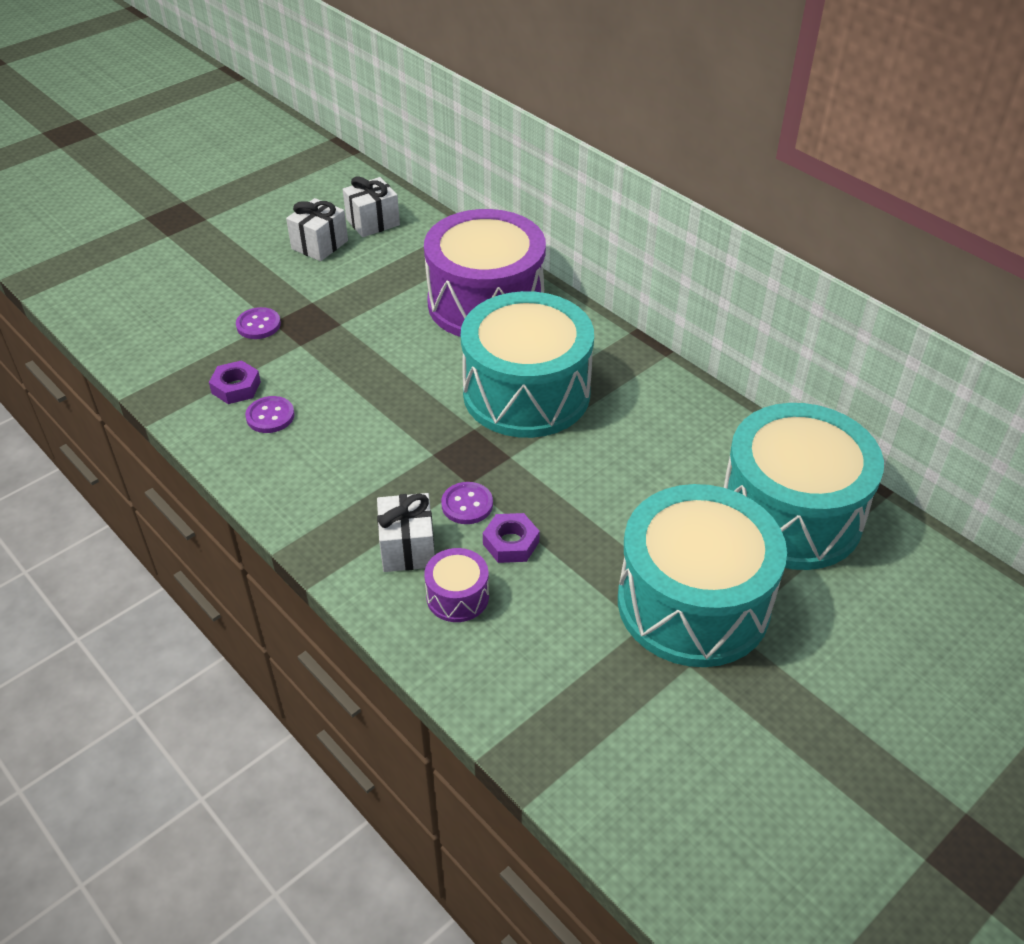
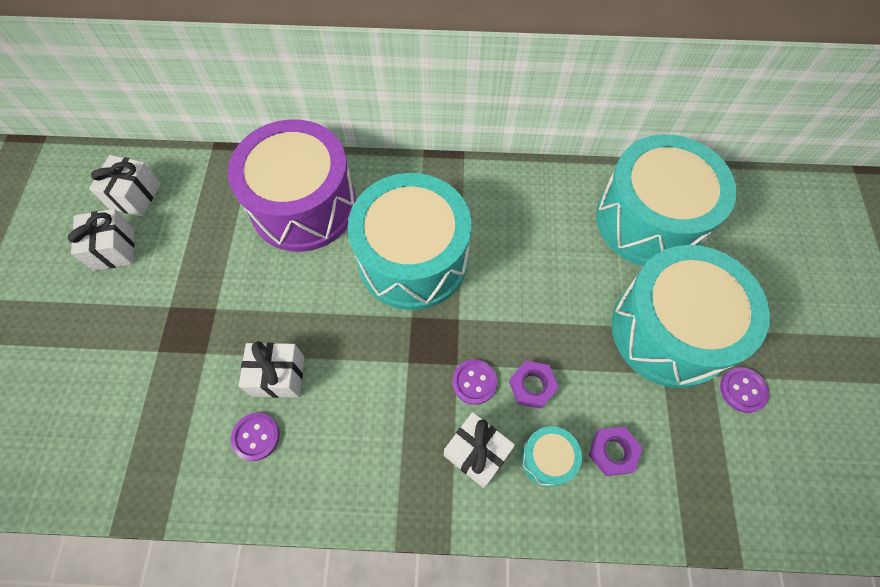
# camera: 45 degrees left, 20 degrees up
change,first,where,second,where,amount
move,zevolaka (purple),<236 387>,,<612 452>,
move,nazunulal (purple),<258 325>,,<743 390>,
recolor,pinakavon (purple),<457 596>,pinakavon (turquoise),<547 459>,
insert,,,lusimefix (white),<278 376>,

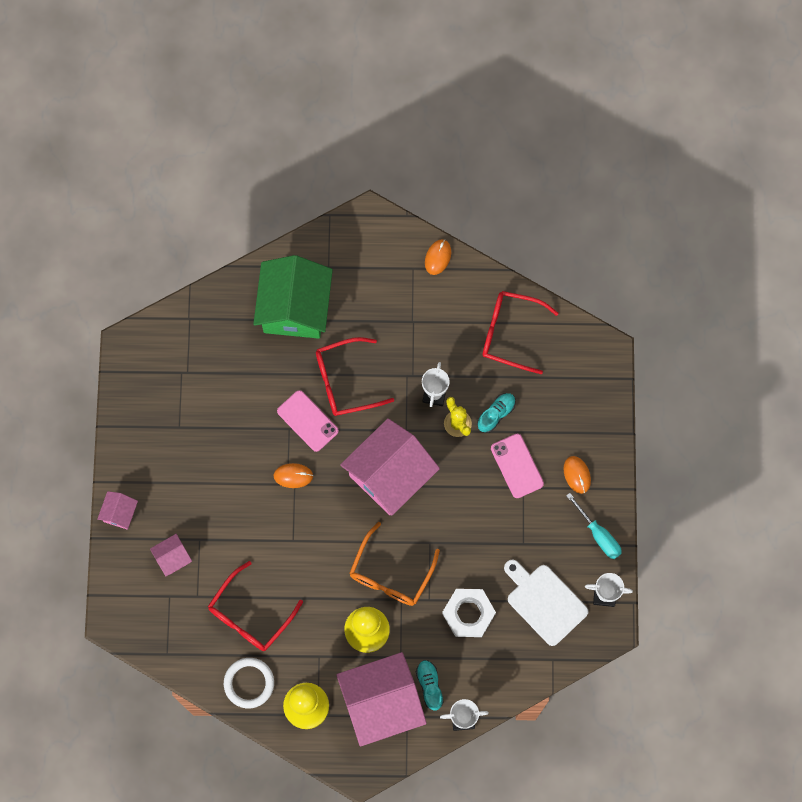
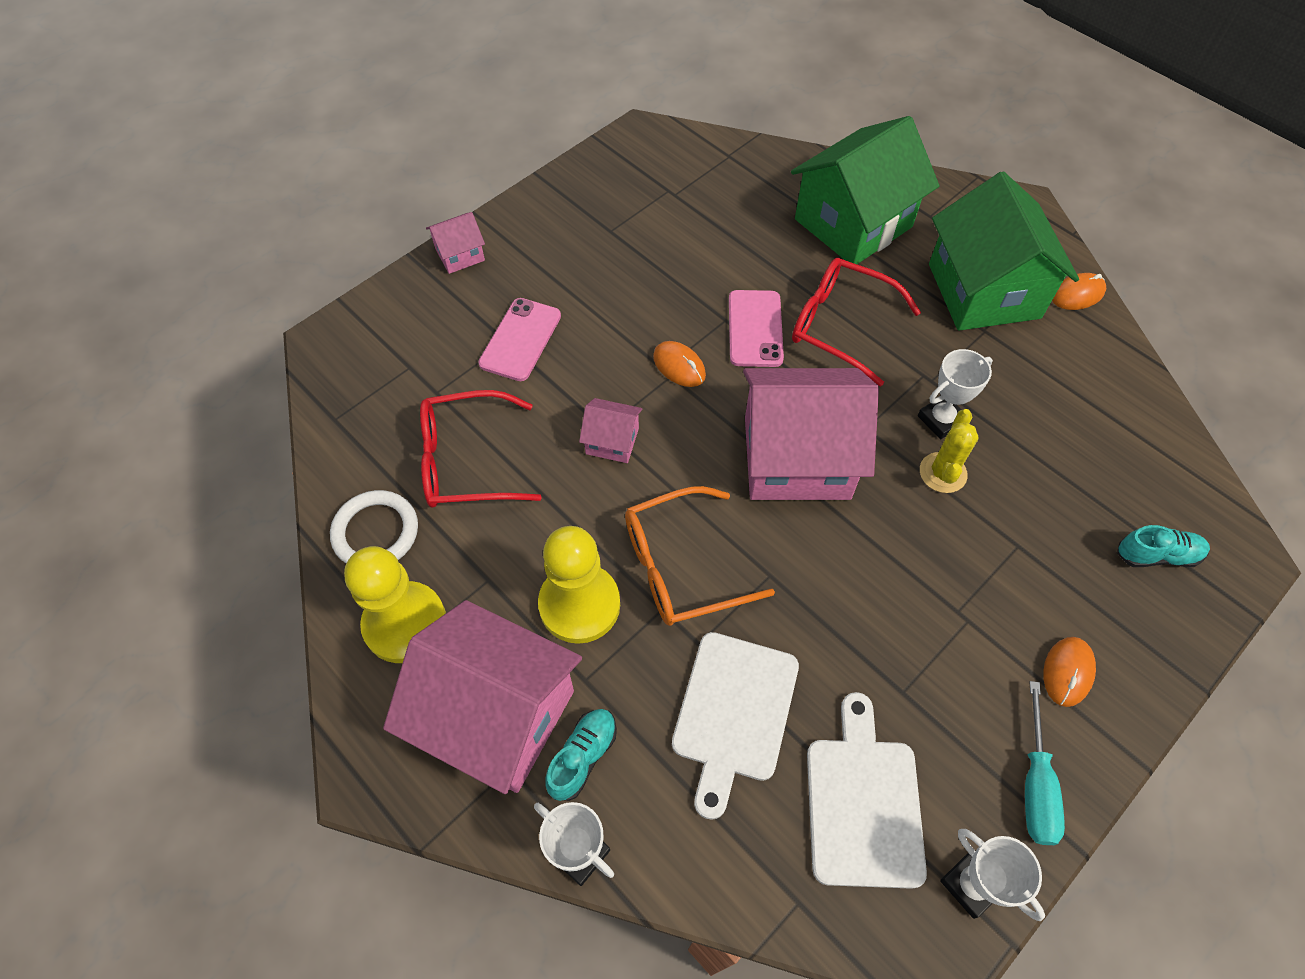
# camera: 45 degrees right, 15 degrees down
change,first,where,second,where,amount
move,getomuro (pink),<173 558>,,<612 441>,
replace,zevolaka (white),<468 614>,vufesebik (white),<734 712>,
move,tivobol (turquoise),<496 414>,,<1157 555>,
delete,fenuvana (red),<510 333>,,,
move,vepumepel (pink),<517 466>,,<520 339>,
insert,,,getomuro (green),<983 291>,

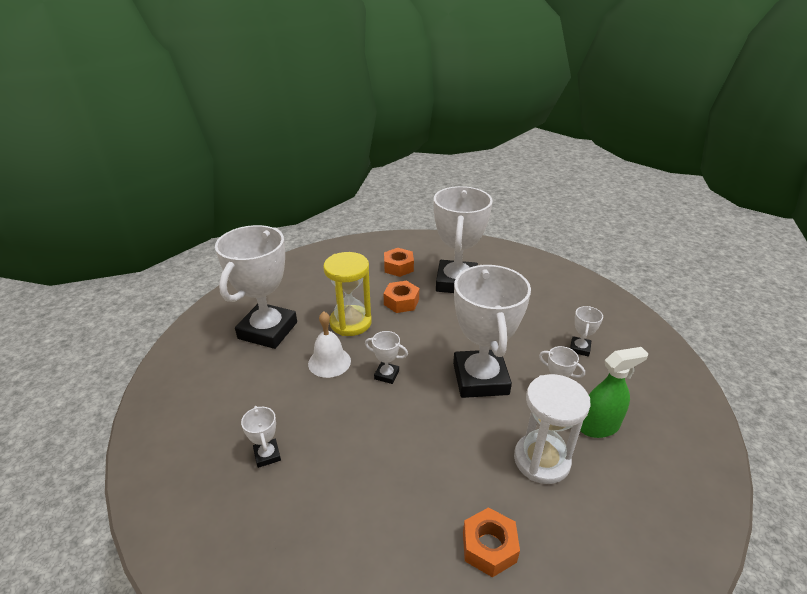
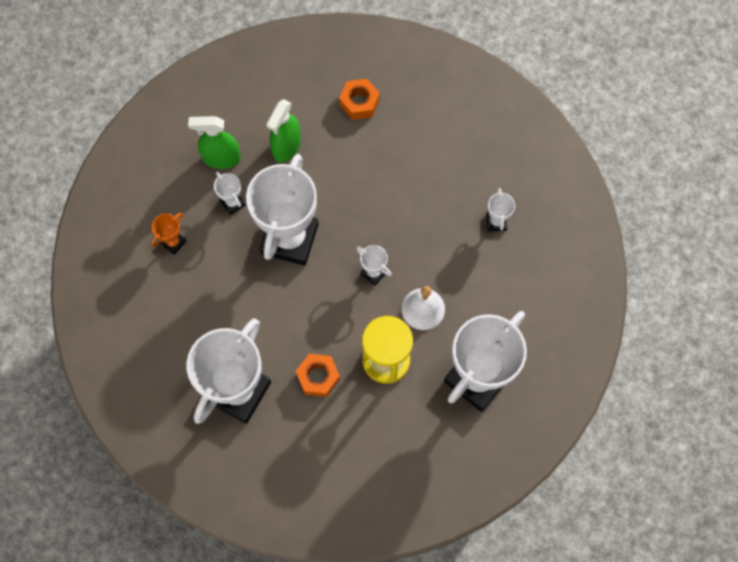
# camera: 160 degrees left, 35 degrees up
change,first,where,second,where,amount
delete,zevolaka (orange),<398 267>,,,
replace,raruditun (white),<541 460>,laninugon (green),<286 147>,
recolor,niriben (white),<580 348>,niriben (orange),<173 242>,

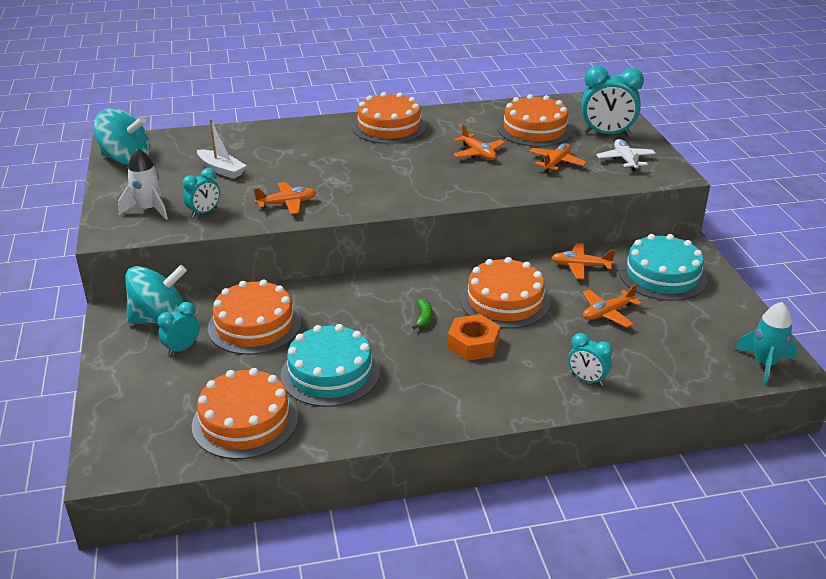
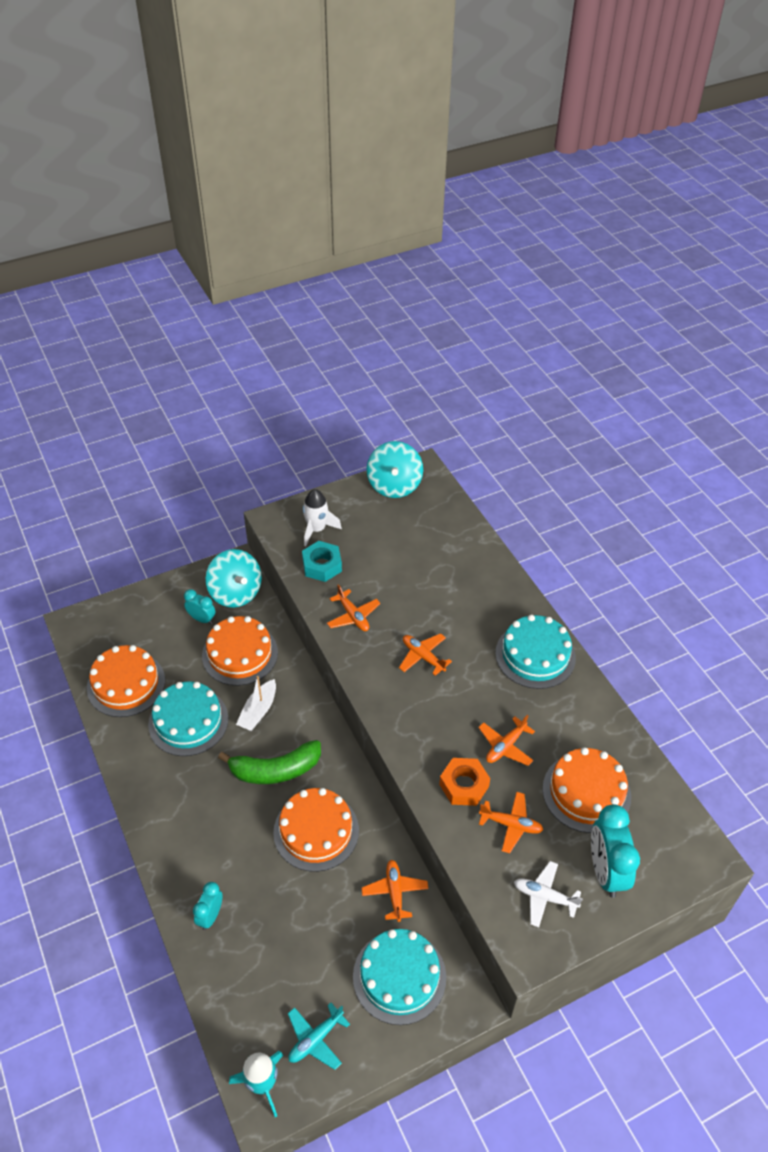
# camera: 75 degrees right, 15 degrees up
change,first,where,second,where,amount
replace,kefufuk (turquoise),<204 212>,zevolaka (turquoise),<322 565>,
move,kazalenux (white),<221 170>,,<258 711>,
recolor,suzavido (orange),<389 127>,suzavido (turquoise),<535 655>,
resize,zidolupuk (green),<423 318>,,<275 770>,x2.42
move,zevolaka (orange),<473 344>,,<464 785>,
move,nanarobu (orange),<607 313>,,<423 657>,
rotate,nanarobu (white),<625 160>,,<544 897>,135 degrees counterclockwise
insert,,,nanarobu (turquoise),<315 1039>,

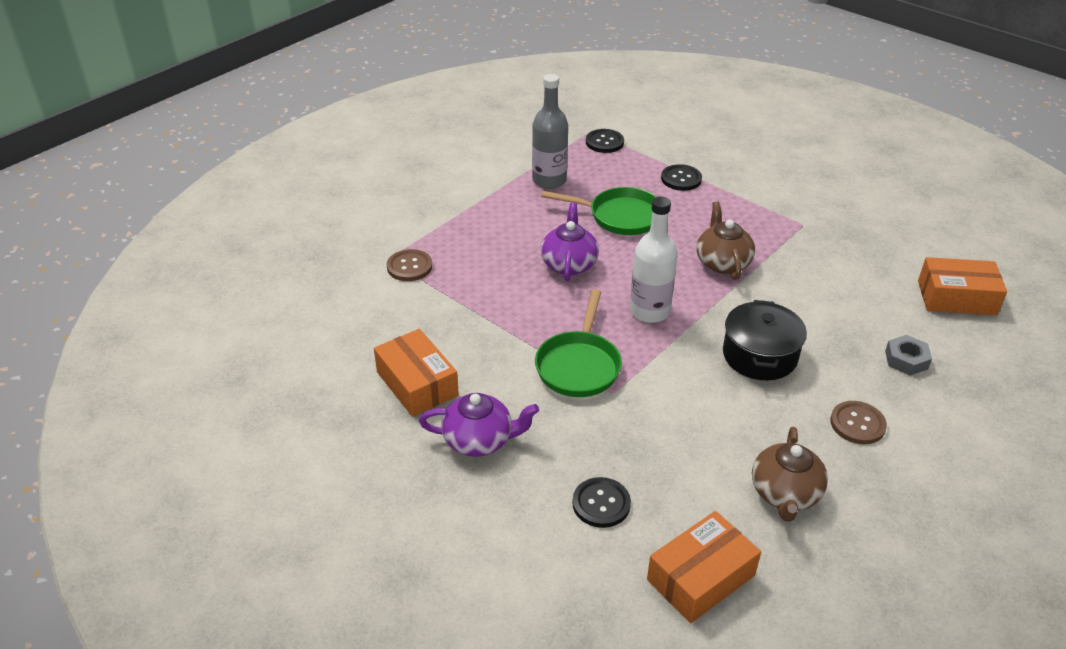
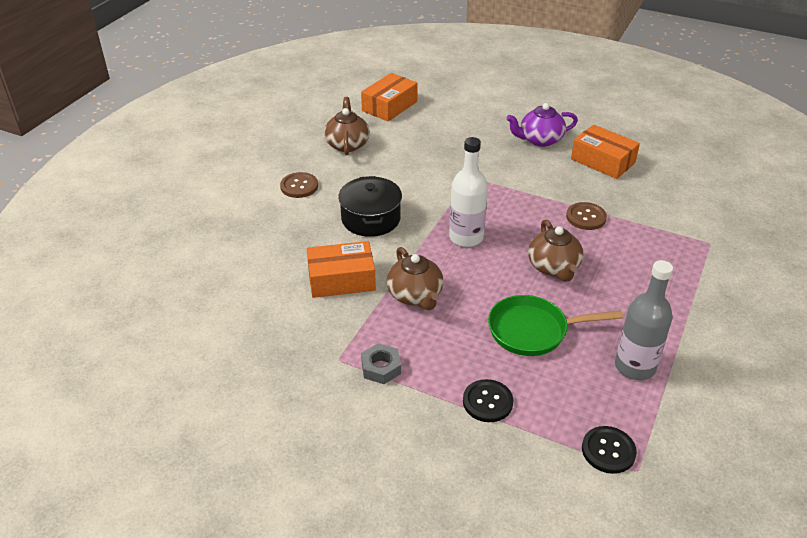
# camera: 165 degrees right, 0 degrees up
change,first,where,second,where,amount
move,nazunulal (brown),<409 267>,,<586 217>,
delete,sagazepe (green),<579 365>,,,
recolor,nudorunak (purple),<569 264>,nudorunak (brown),<554 267>,
delete,nazunulal (black),<601 504>,,,
move,zevolaka (grey),<906 360>,,<381 368>,
move,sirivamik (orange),<956 298>,,<341 279>,

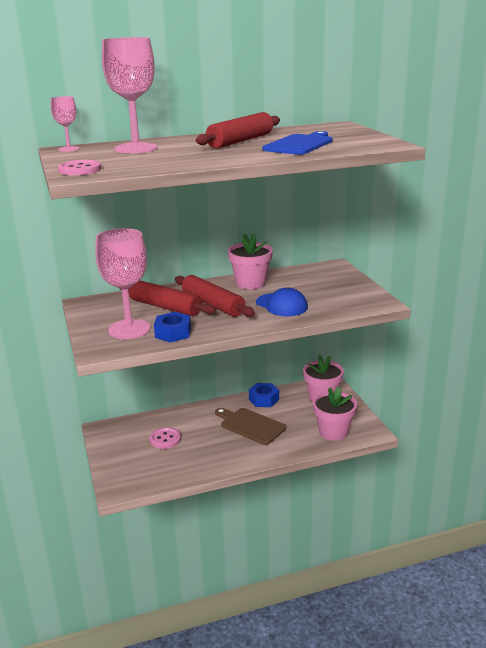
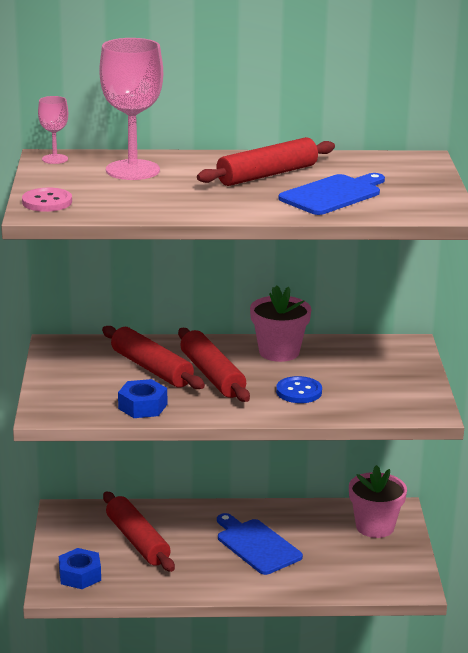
# camera: 15 degrees right, 0 degrees up
change,first,where,second,where,amount
delete,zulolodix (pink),<129 329>,,,
replace,nazunulal (pink),<165 439>,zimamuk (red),<137 541>,
recolor,vufesebik (brown),<250 425>,vufesebik (blue),<256 545>,
move,zevolaka (blue),<263 399>,,<80 575>,
replace,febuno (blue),<281 305>,nazunulal (blue),<299 392>,
delete,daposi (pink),<333 432>,,,

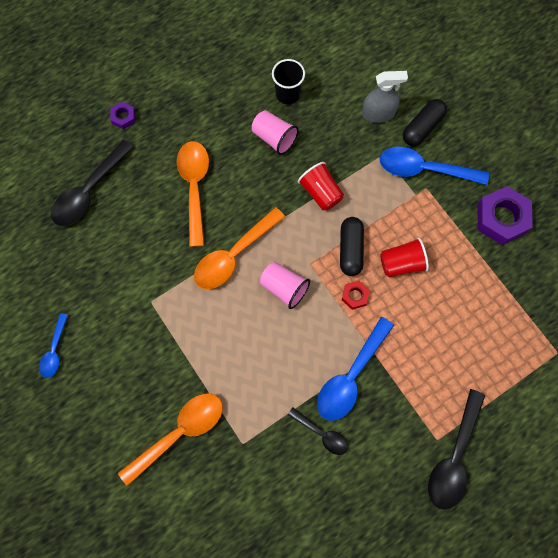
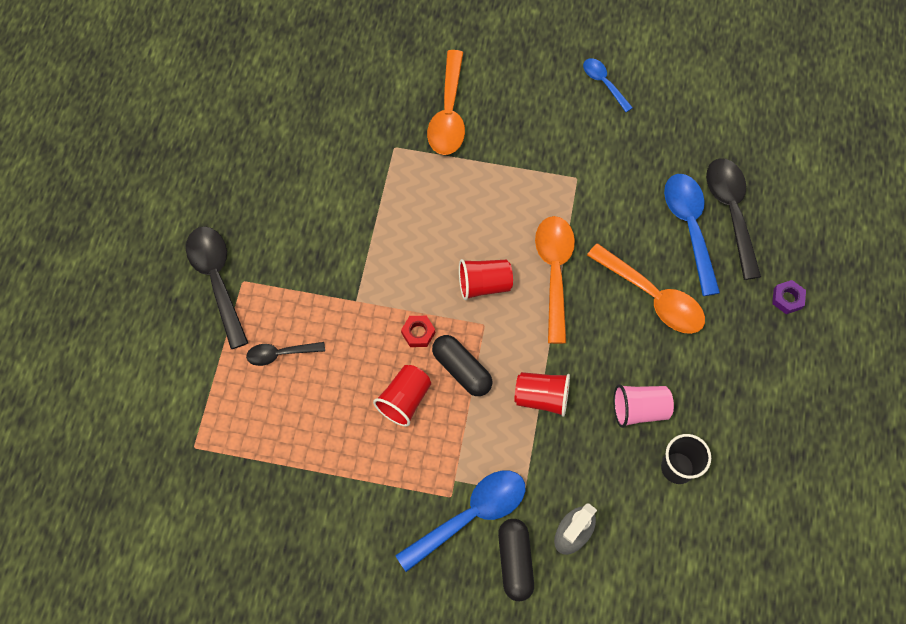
# camera: 135 degrees right, 5 degrees down
change,first,where,second,where,amount
recolor,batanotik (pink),<284 288>,batanotik (red),<484 284>,
move,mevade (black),<322 434>,,<280 354>,
move,mevade (blue),<351 376>,,<689 227>,
delete,zevolaka (purple),<501 218>,,,

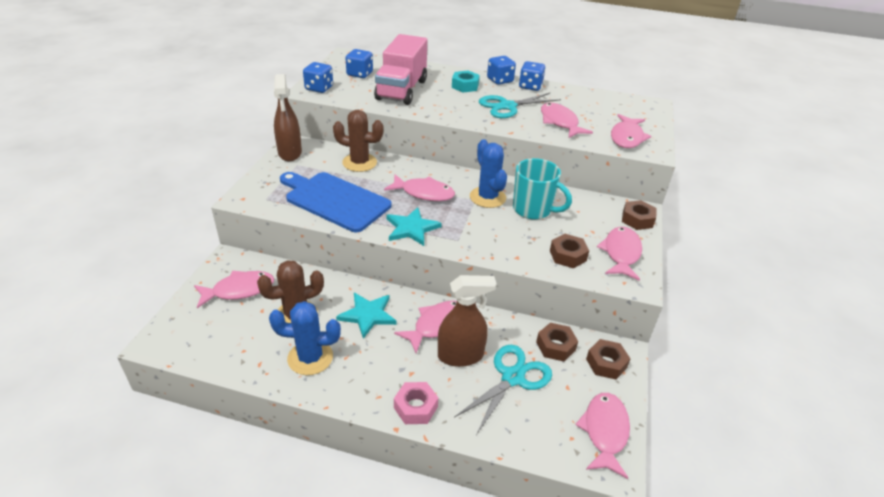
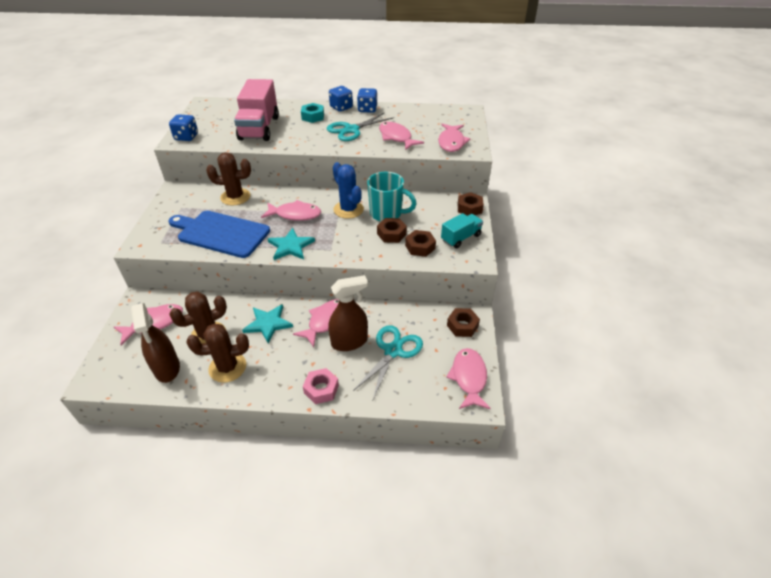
# camera: 10 degrees left, 5 degrees up
change,first,where,second,where,amount
recolor,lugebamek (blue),<310 358>,lugebamek (brown),<227 367>,
move,laninugon (brown),<290 153>,,<167 368>,
delete,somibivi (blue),<360 74>,,,
move,zevolaka (brown),<555 346>,,<391 234>,
replace,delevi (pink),<621 253>,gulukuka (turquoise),<461 238>,

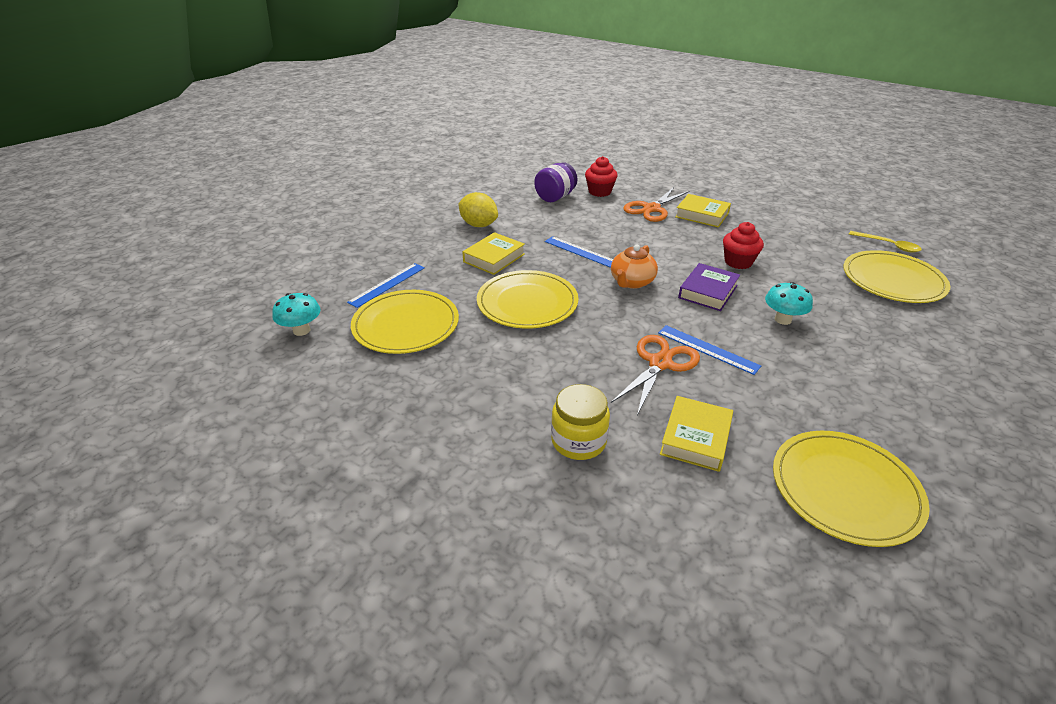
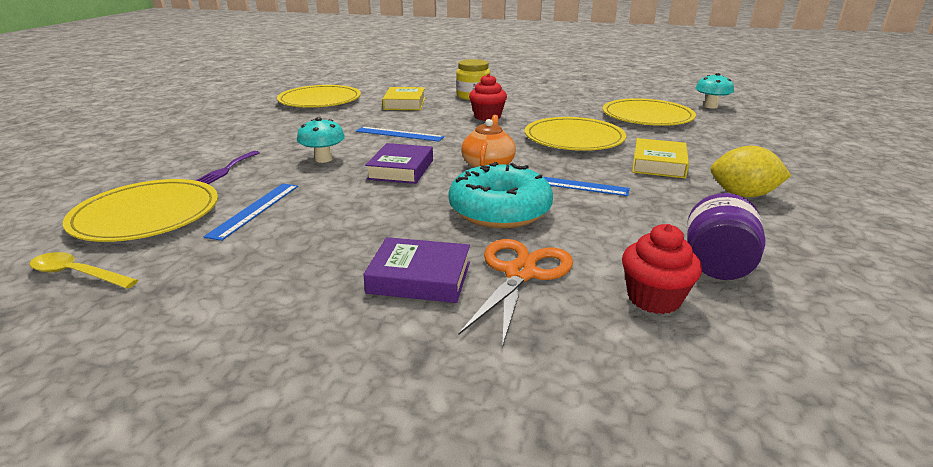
# camera: 160 degrees right, 10 degrees down
change,first,where,second,where,amount
move,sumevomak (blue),<387 284>,,<255 210>,
delete,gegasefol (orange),<660 363>,,,
recolor,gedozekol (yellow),<702 215>,gedozekol (purple),<419 277>,
move,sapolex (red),<738 262>,,<487 117>,
insert,,,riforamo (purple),<226 169>,
insert,,,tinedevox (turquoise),<500 210>,

